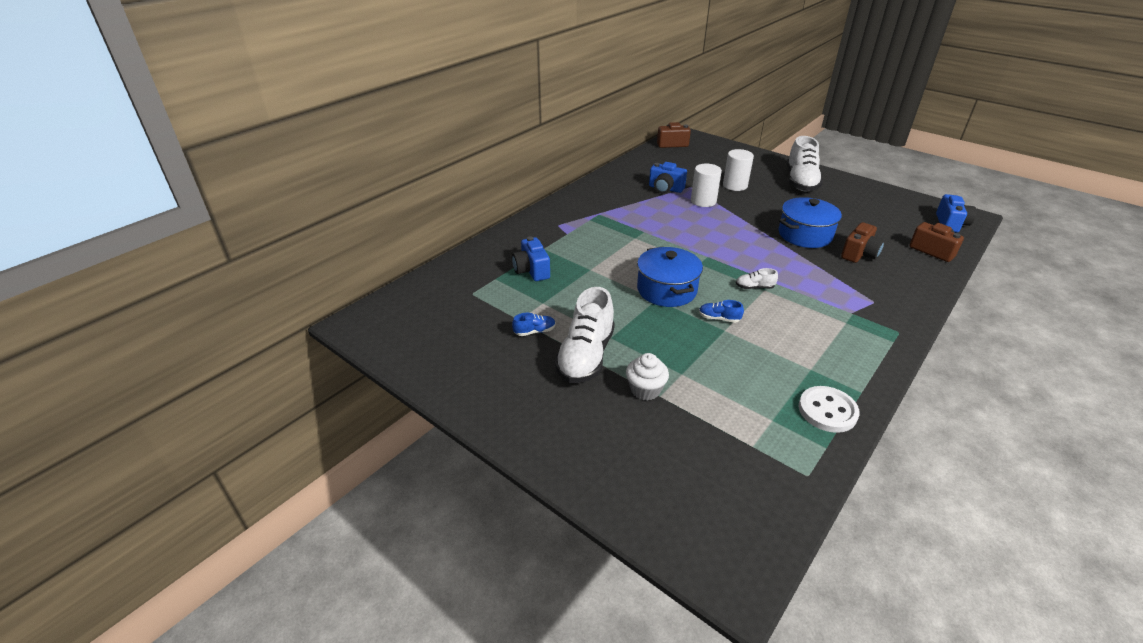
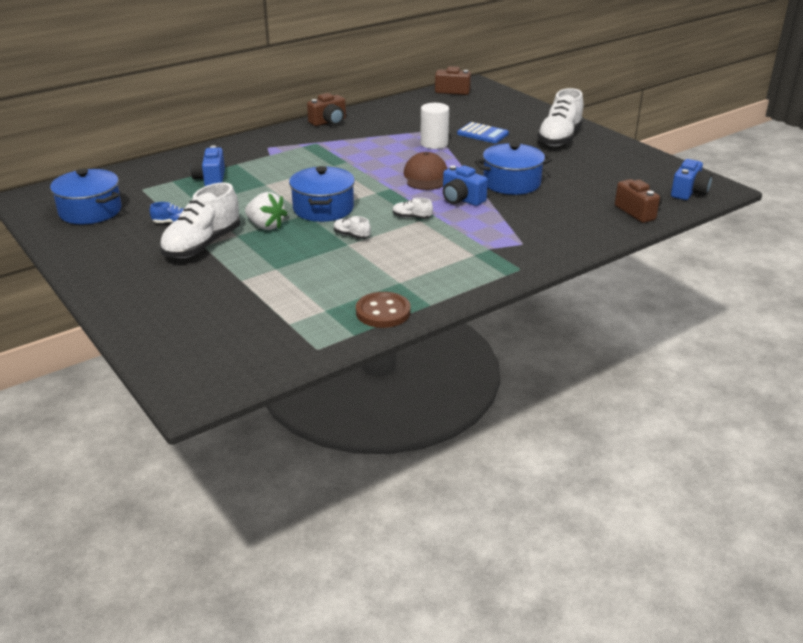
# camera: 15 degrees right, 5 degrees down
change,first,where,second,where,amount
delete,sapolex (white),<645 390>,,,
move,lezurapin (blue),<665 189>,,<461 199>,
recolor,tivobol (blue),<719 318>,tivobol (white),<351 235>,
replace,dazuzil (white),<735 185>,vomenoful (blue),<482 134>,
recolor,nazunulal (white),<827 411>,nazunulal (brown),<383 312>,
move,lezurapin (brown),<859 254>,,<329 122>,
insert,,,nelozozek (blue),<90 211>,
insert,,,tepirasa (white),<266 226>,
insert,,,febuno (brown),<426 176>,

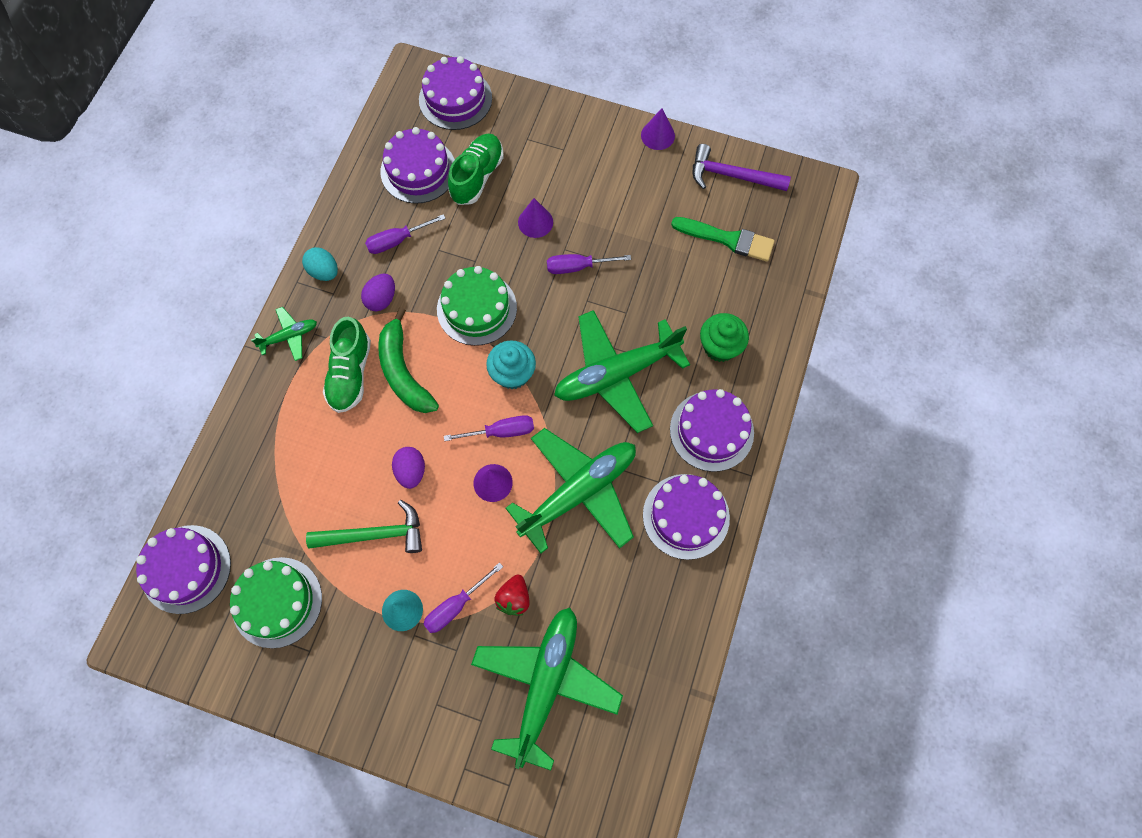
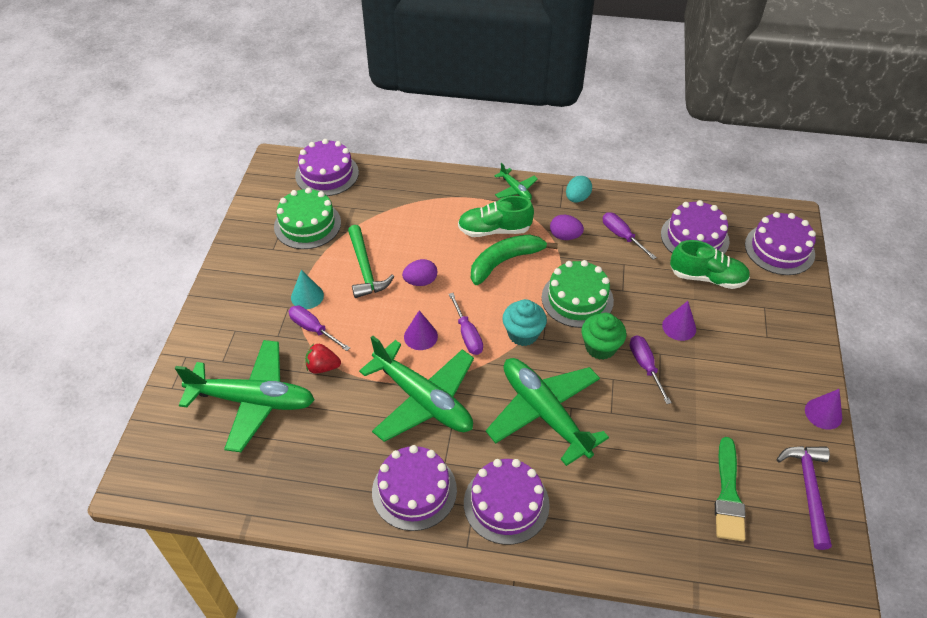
# camera: 80 degrees right, 20 degrees down
change,first,where,second,where,amount
move,sapolex (green),<720 347>,,<600 347>,

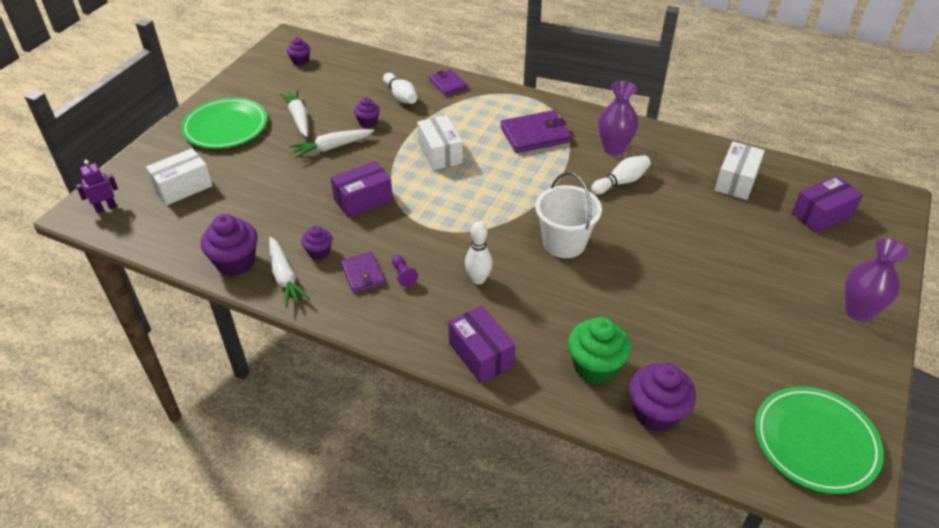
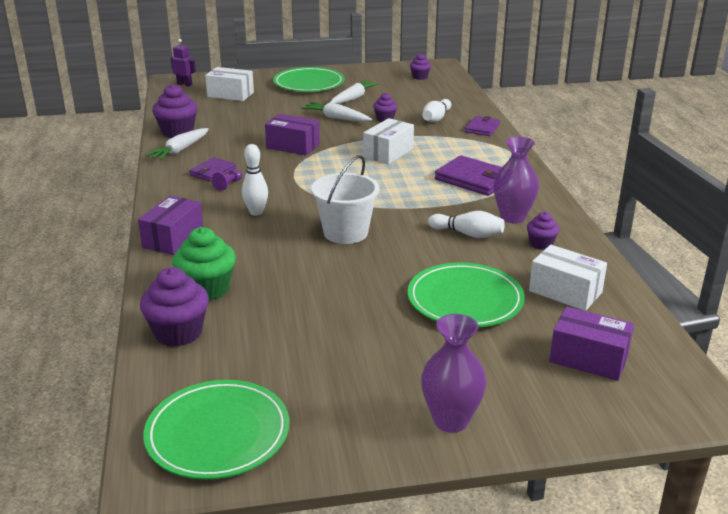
# camera: 55 degrees right, 15 degrees down
change,first,where,second,where,amount
move,sapolex (purple),<319 252>,,<541 244>,
rotate,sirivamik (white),<736 181>,,<565 292>,45 degrees clockwise
insert,,,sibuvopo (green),<465 300>,

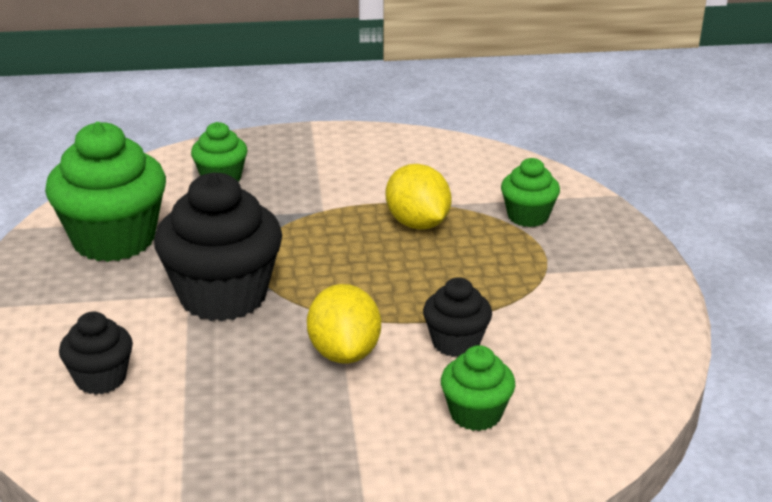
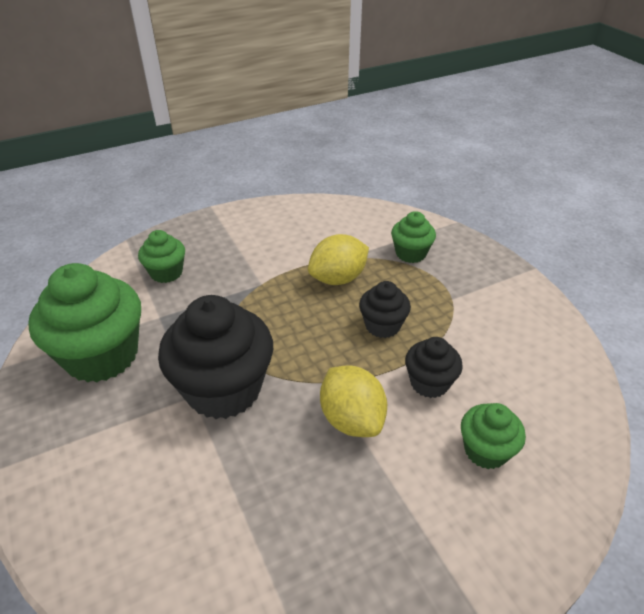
# camera: 20 degrees left, 10 degrees up
change,first,where,second,where,amount
move,sapolex (black),<101 378>,,<382 325>,
rotate,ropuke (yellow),<417 223>,,<338 278>,75 degrees counterclockwise

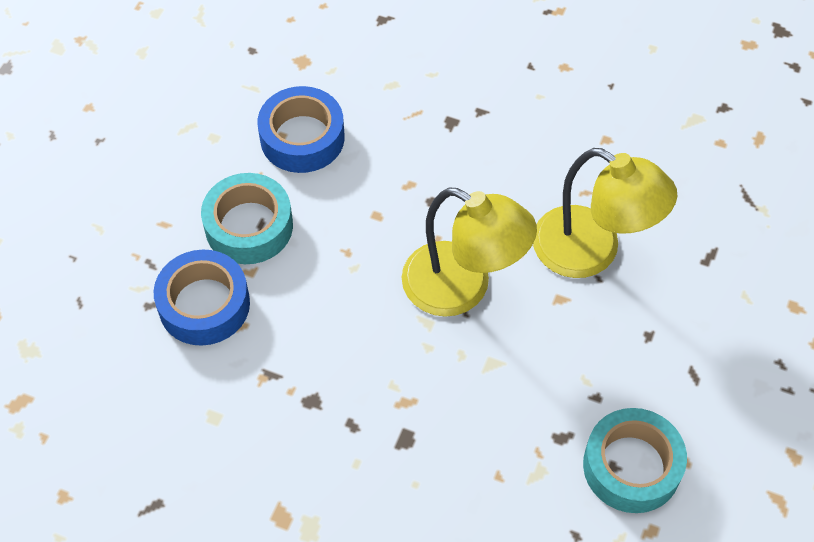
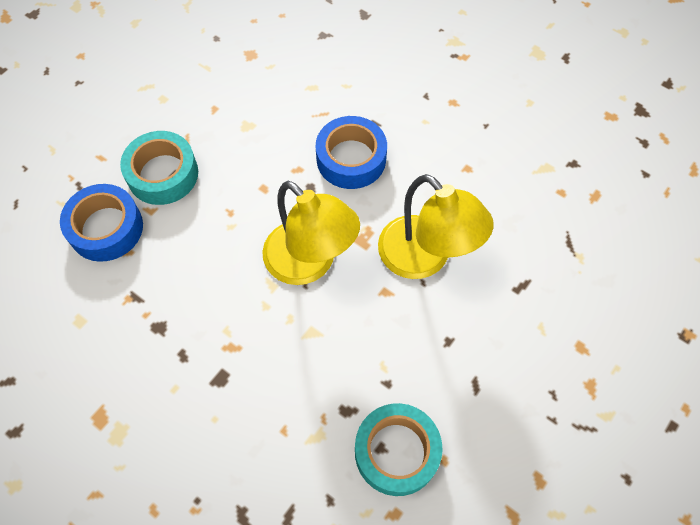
# camera: 15 degrees right, 5 degrees up
change,first,where,second,where,amount
move,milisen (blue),<302 138>,,<351 159>,

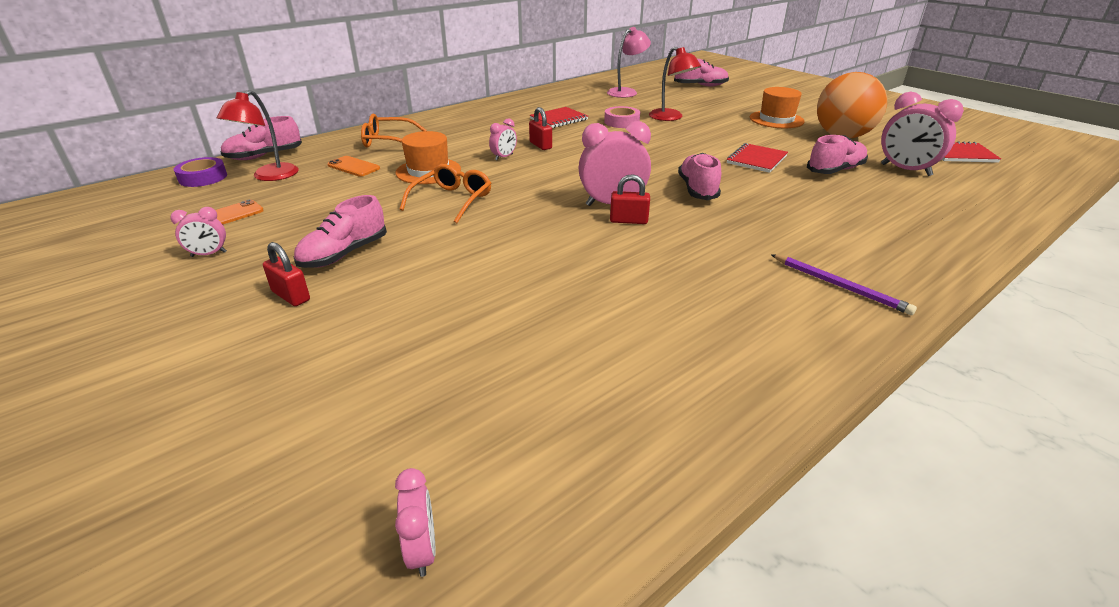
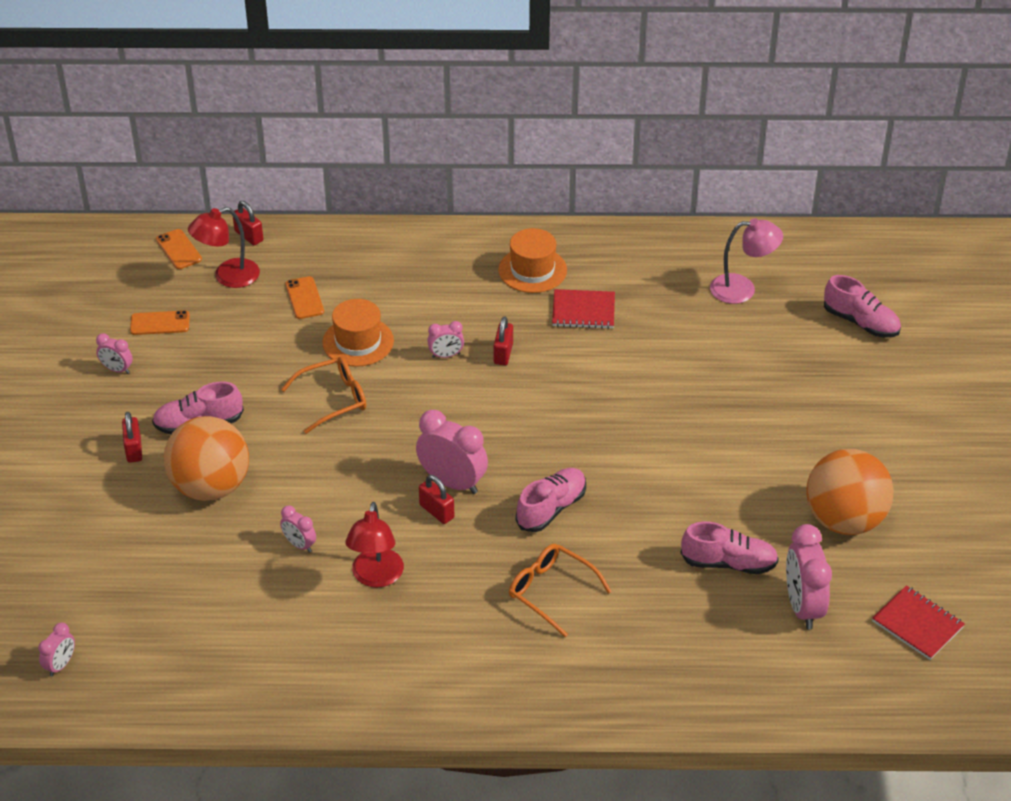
# camera: 40 degrees right, 10 degrees up
change,first,where,second,where,amount
replace,milisen (purple),<203 177>,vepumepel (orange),<178 249>,
replace,tivobol (pink),<264 156>,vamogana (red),<249 236>,
move,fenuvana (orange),<388 141>,,<551 592>,
delete,milisen (pink),<621 122>,,,
move,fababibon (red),<670 118>,,<376 577>,
delete,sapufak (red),<756 160>,,,
move,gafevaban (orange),<776 119>,,<532 270>,
delete,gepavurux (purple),<839 286>,,,
insert,,,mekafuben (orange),<210 487>,
insert,,,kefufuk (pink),<299 545>,

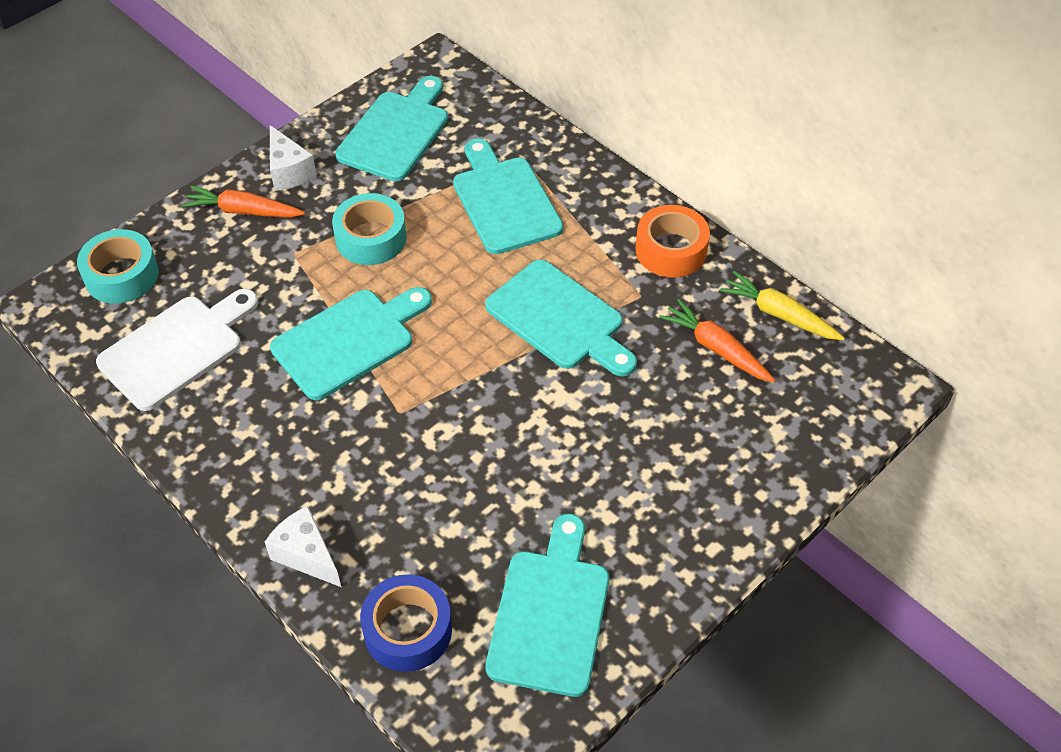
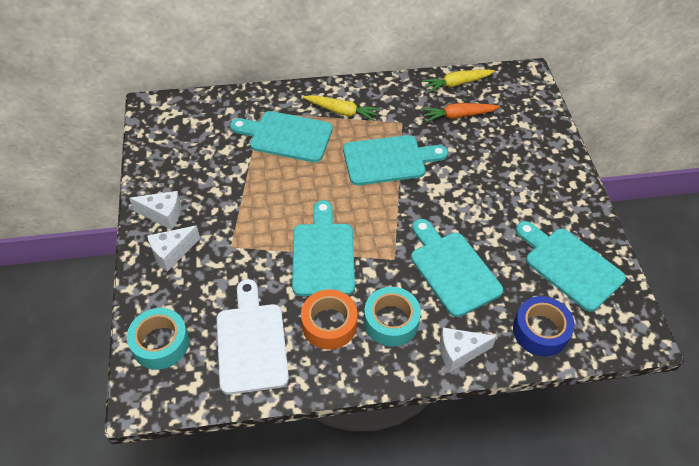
# camera: 55 degrees left, 0 degrees up
change,first,where,second,where,amount
replace,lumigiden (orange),<243 211>,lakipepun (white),<172 253>,
move,milisen (turquoise),<371 238>,,<391 321>,
move,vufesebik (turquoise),<396 132>,,<452 269>,
move,milisen (orange),<671 250>,,<329 324>,
insert,,,lumigiden (yellow),<342 112>,

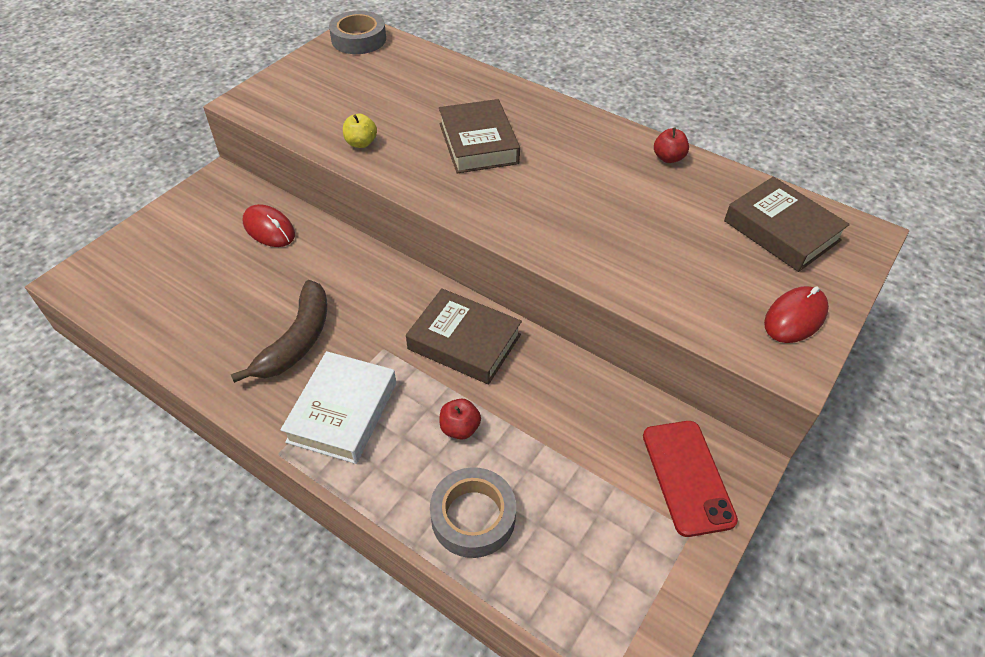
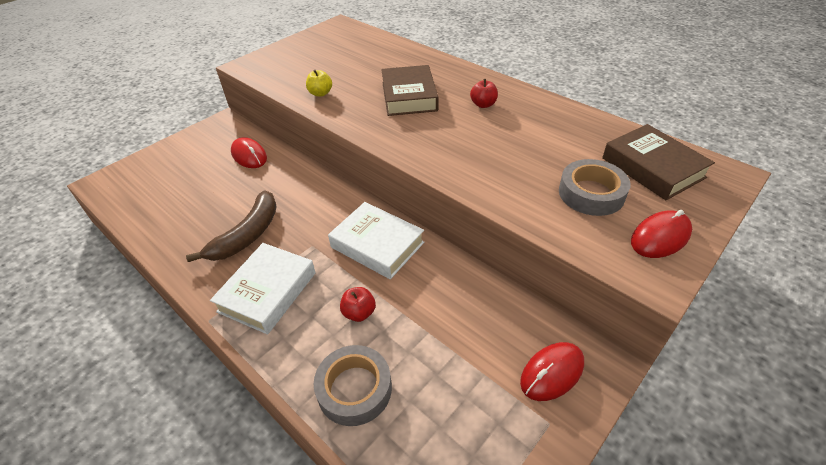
# camera: 10 degrees right, 5 degrees down
change,first,where,second,where,amount
move,milisen (grey),<358 39>,,<591 193>,
recolor,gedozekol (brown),<464 342>,gedozekol (white),<377 245>,
replace,vepumepel (red),<687 477>,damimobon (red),<552 372>,
move,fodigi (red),<668 158>,,<483 104>,

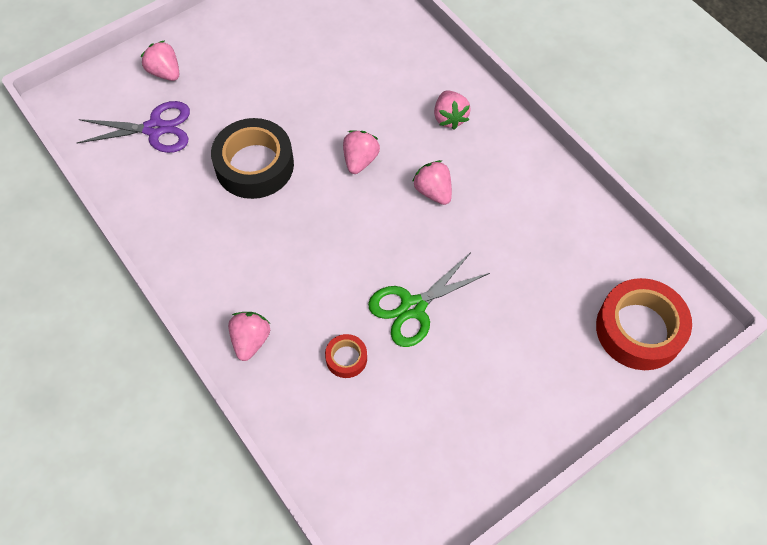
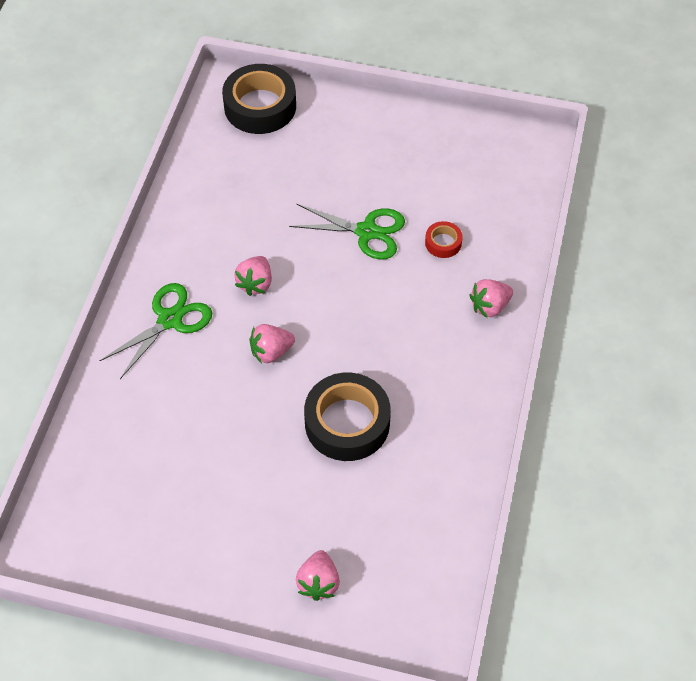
# camera: 130 degrees left, 5 degrees down
change,first,where,second,where,amount
delete,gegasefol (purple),<155 129>,,,
replace,tepirasa (pink),<449 118>,gegasefol (green),<170 320>,
recolor,milisen (red),<639 329>,milisen (black),<260 106>,

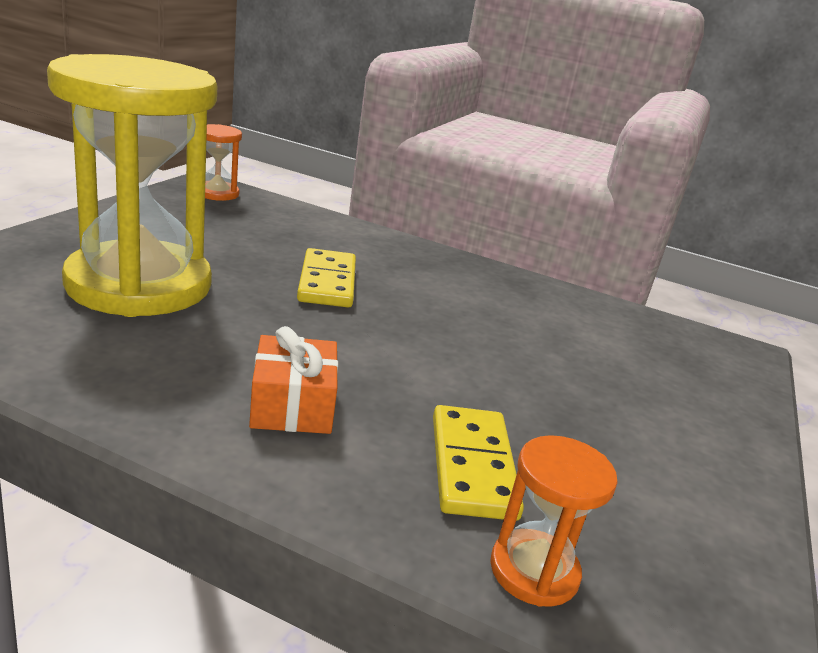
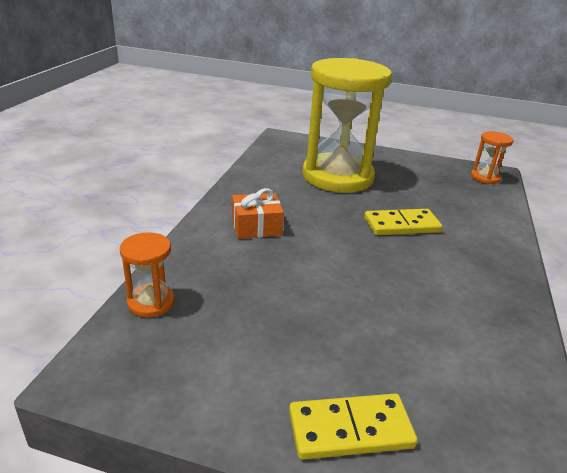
# camera: 85 degrees right, 5 degrees up
change,first,where,second,where,amount
move,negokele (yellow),<472 466>,,<350 430>,

